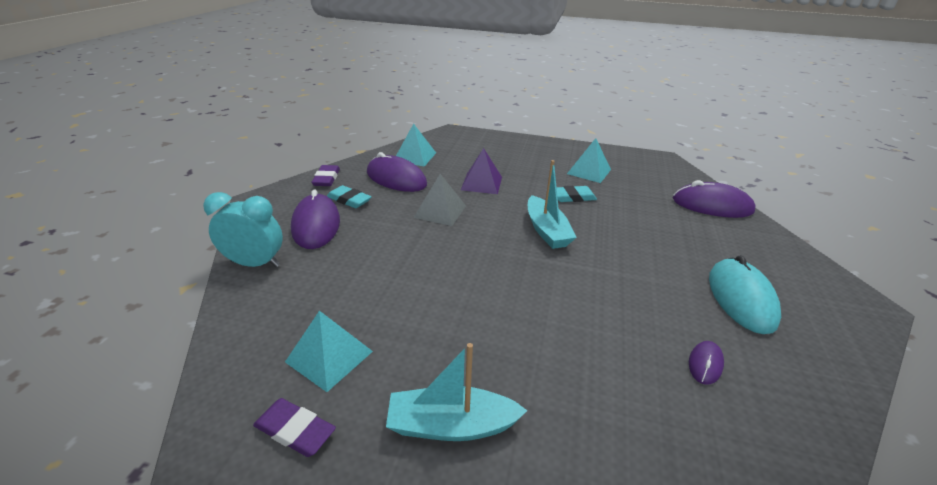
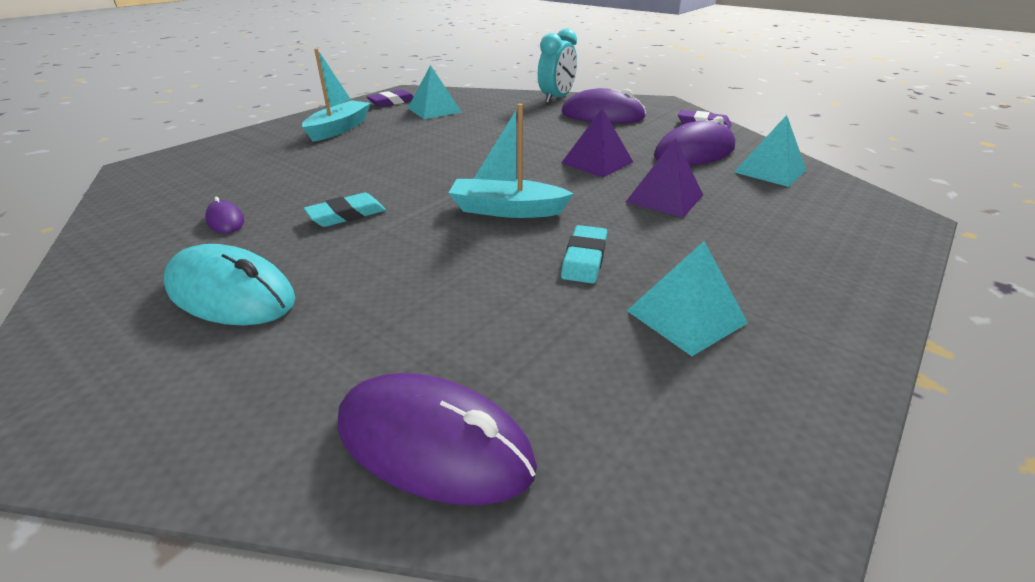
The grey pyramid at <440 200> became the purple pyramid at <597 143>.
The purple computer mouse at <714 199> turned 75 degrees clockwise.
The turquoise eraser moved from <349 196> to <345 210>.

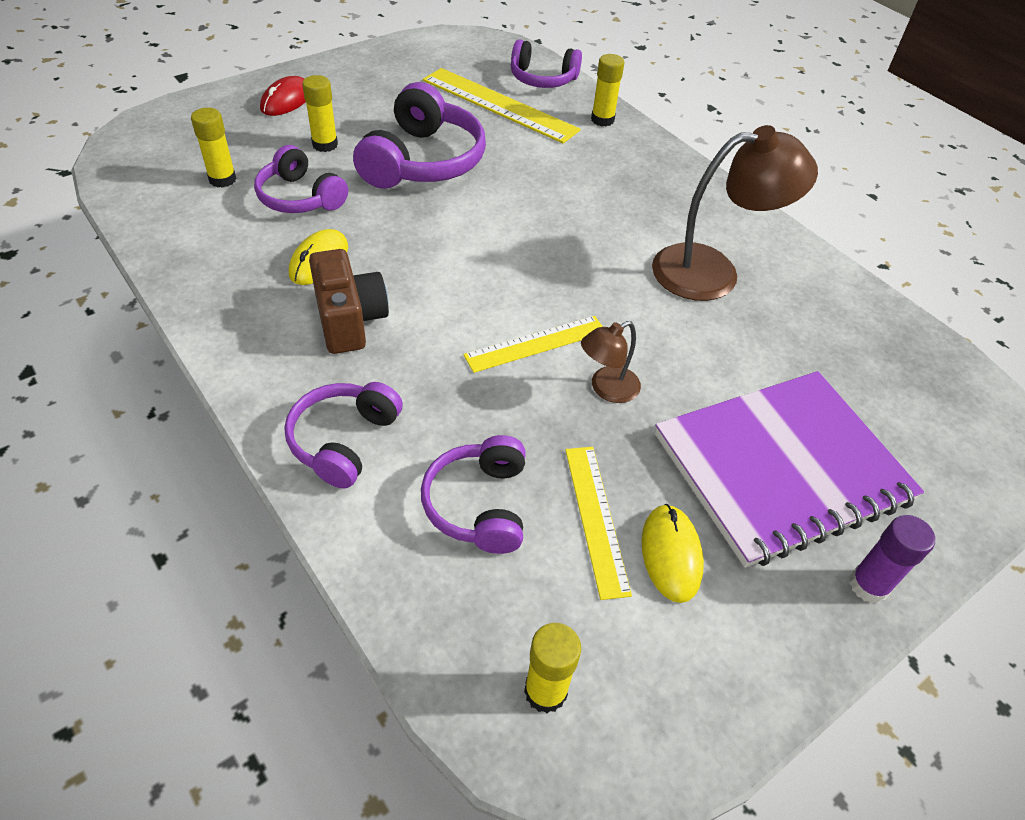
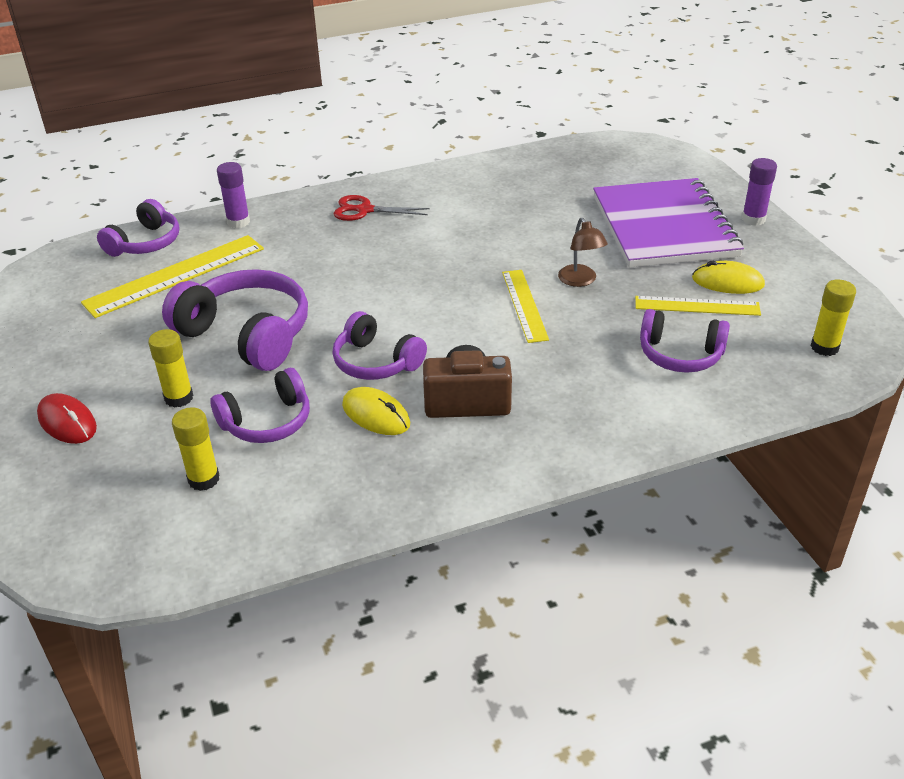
The bright yellow glue at <608 90> became the purple glue at <233 195>.
The brown desk lamp at <735 213> disappeared.
The purple headset moved from <344 435> to <379 345>.
The scarlet scissors at <381 208> appeared.

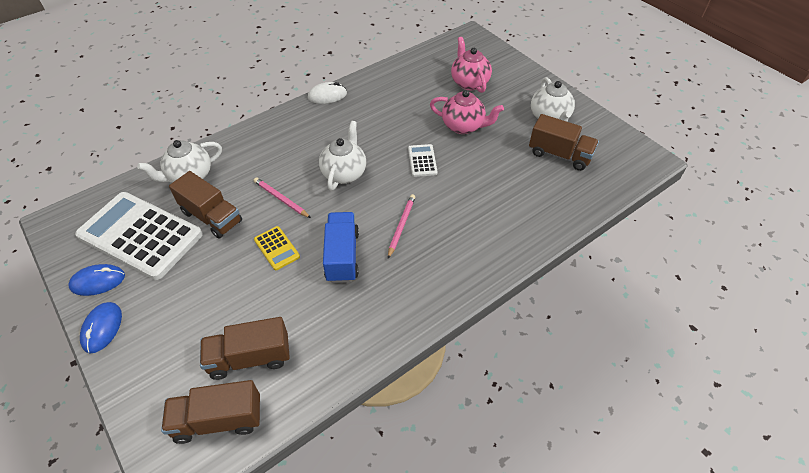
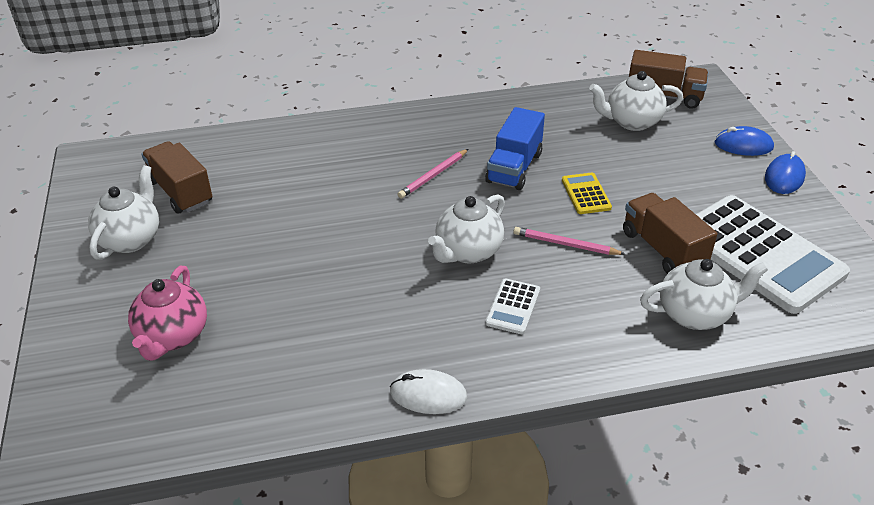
The rosy china teapot at <467 112> disappeared.
The white pocket calculator moved from <423 160> to <512 306>.
The rosy pencil at <282 197> turned 135 degrees clockwise.
The royal blue computer mouse moved from <96 280> to <744 141>.
The brown truck at <245 348> was replaced by the white china teapot at <636 101>.

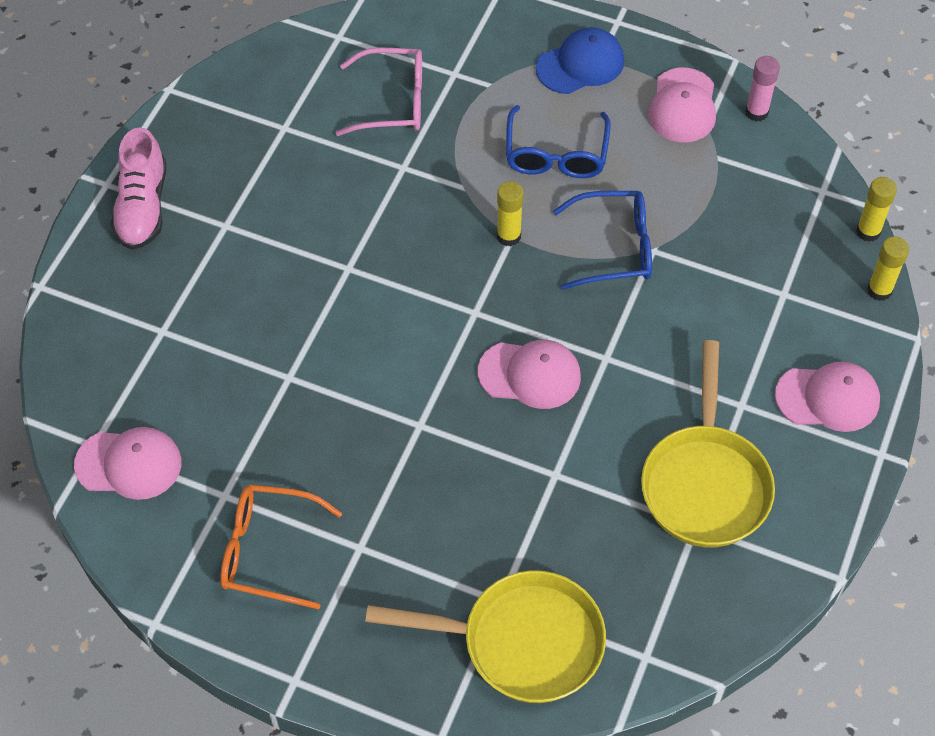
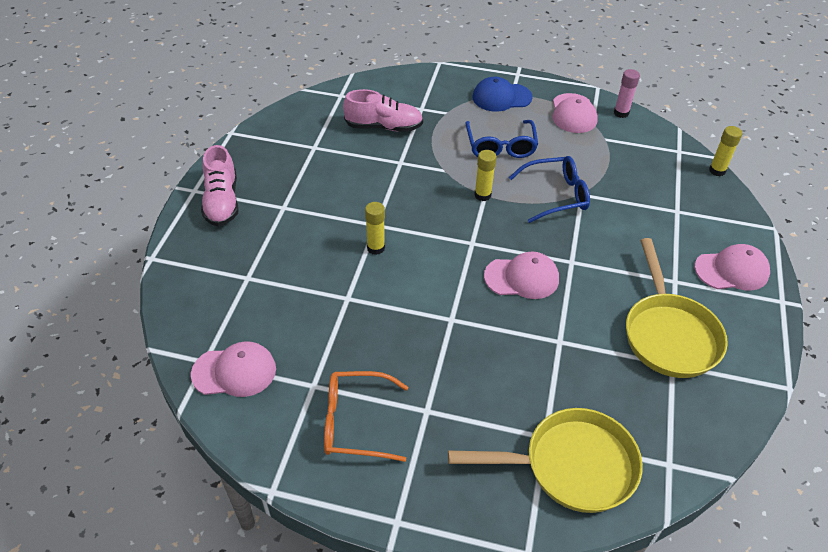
The royal blue cap at <580 60> turned 150 degrees counterclockwise.
The rosy spectacles at <379 92> was replaced by the rosy sneaker at <383 110>.
The bright yellow glue moved from <888 268> to <375 228>.

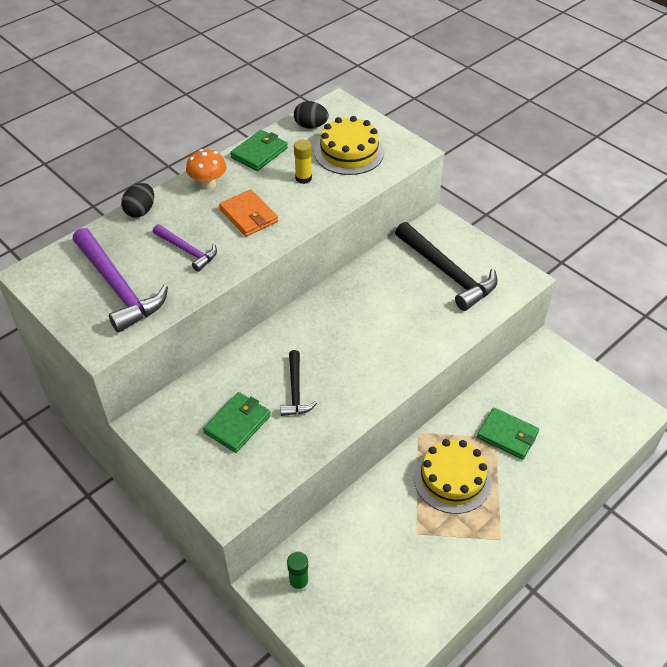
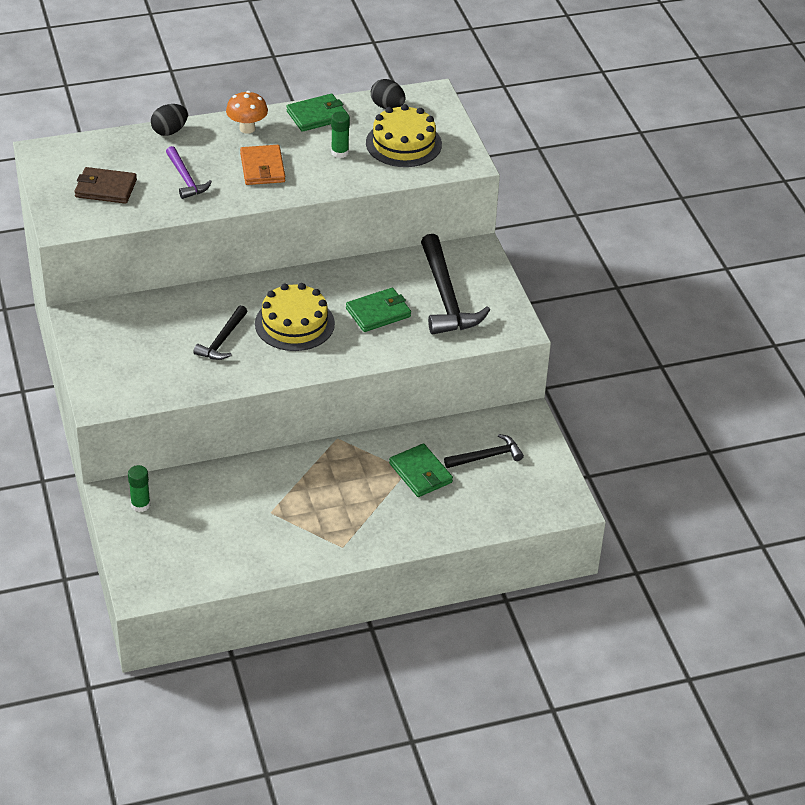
The bright yellow glue at <303 162> became the leaf-green glue at <340 134>.
The purple carpenter's hammer at <120 280> was replaced by the brown wallet at <105 185>.
The leaf-green wallet moved from <237 422> to <378 310>.
The bright yellow cake moved from <453 476> to <295 317>.
The jet-black carpenter's hammer at <484 451> appeared.

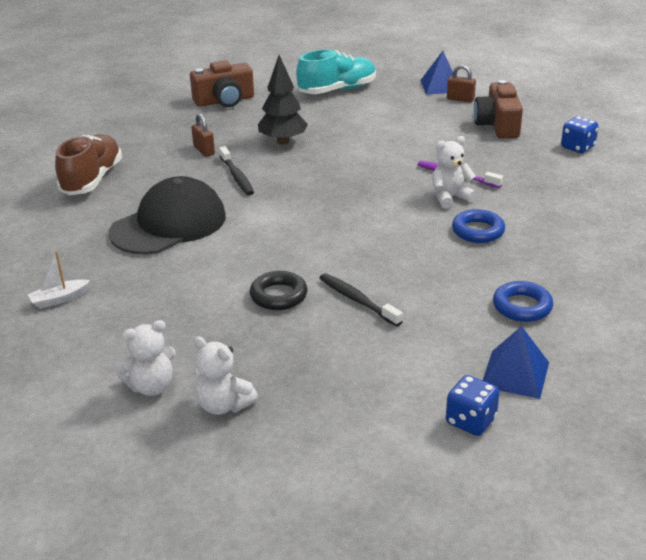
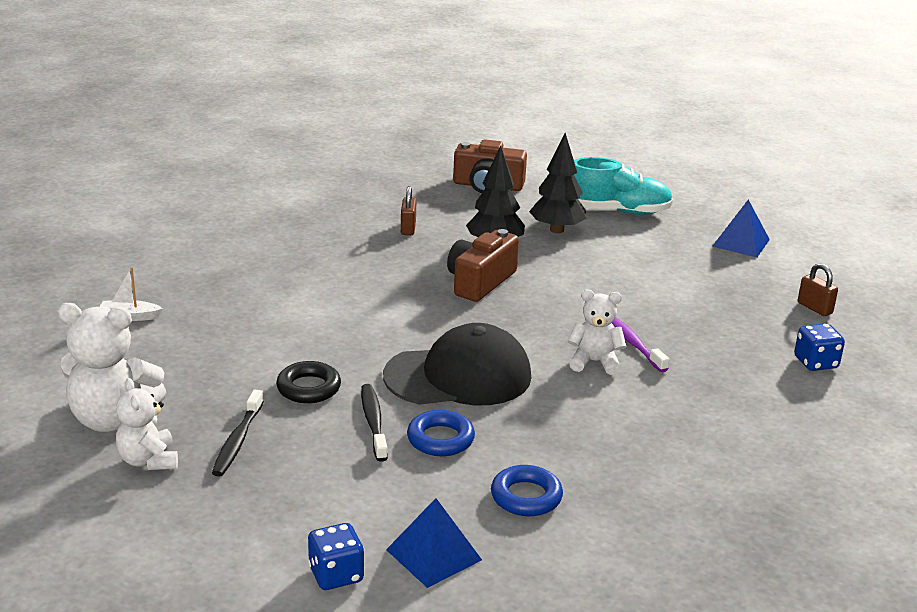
The brown padlock moved from <461 84> to <818 289>.
The brown photo camera moved from <498 109> to <483 265>.
The brown sneaker at <88 164> disappeared.
The jet-black dental brush moved from <236 170> to <238 433>.
The jet-black cap moved from <167 215> to <457 364>.
The royal blue ring moved from <478 226> to <441 433>.
The white teddy at <145 358> changed to 1.63 times the size.
The jet-black fir tree at <558 183> appeared.

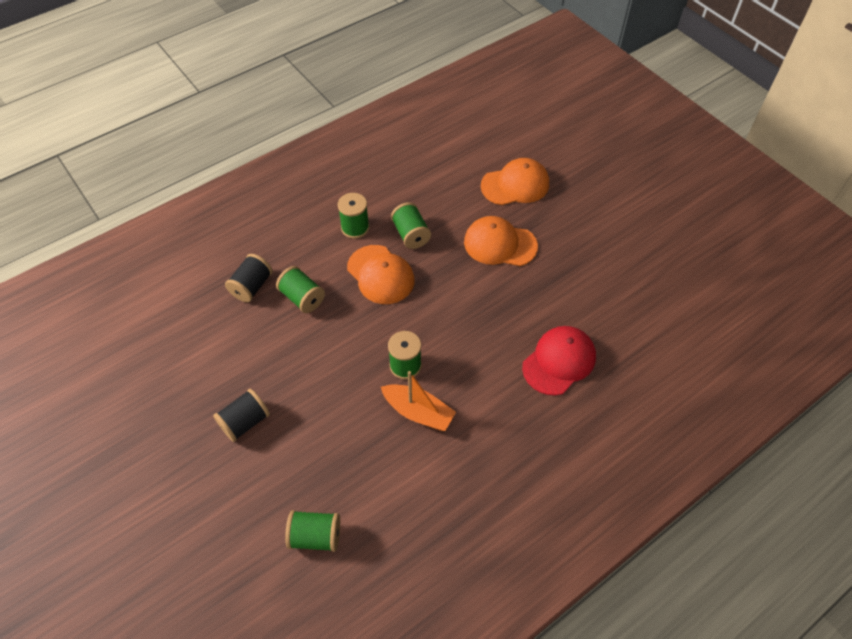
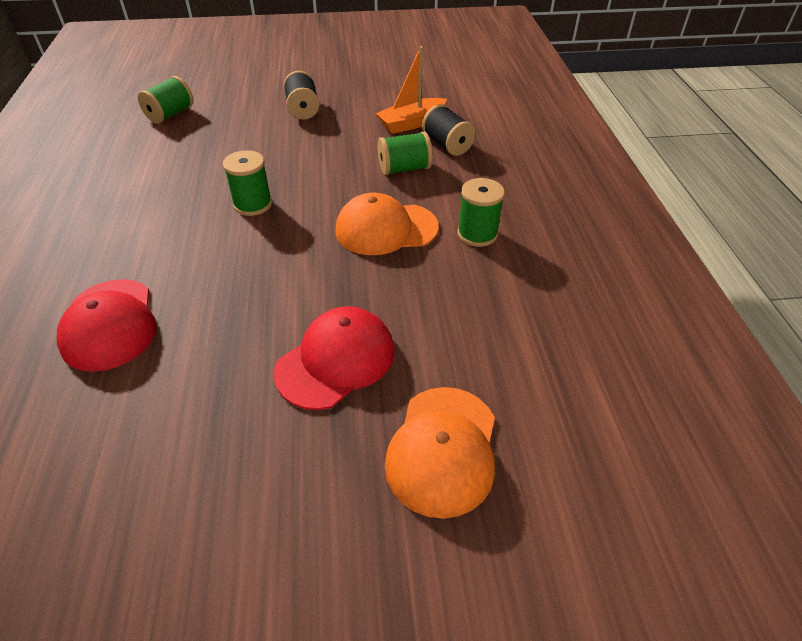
The leaf-green bobbin at <411 225> disappeared.
The orange cap at <501 241> became the scarlet cap at <334 358>.
The orange sailboat moved from <418 401> to <411 90>.

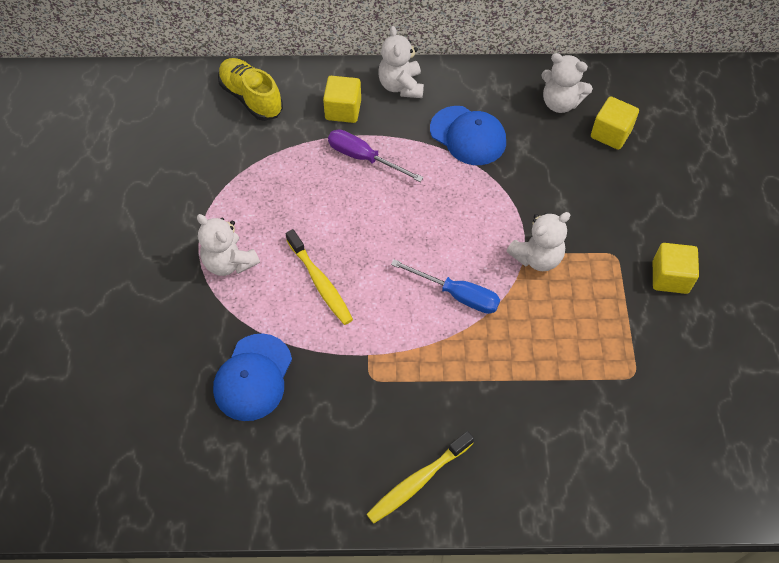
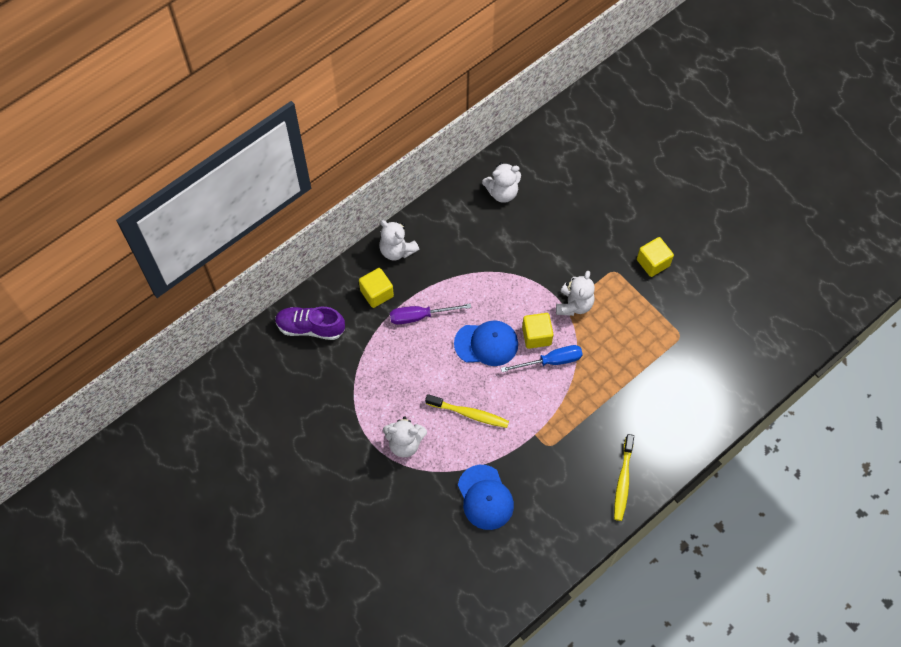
The bright yellow sneaker at <250 89> became the purple sneaker at <310 323>.
The bright yellow cube moved from <615 123> to <537 331>.
The royal blue cap moved from <468 135> to <486 343>.

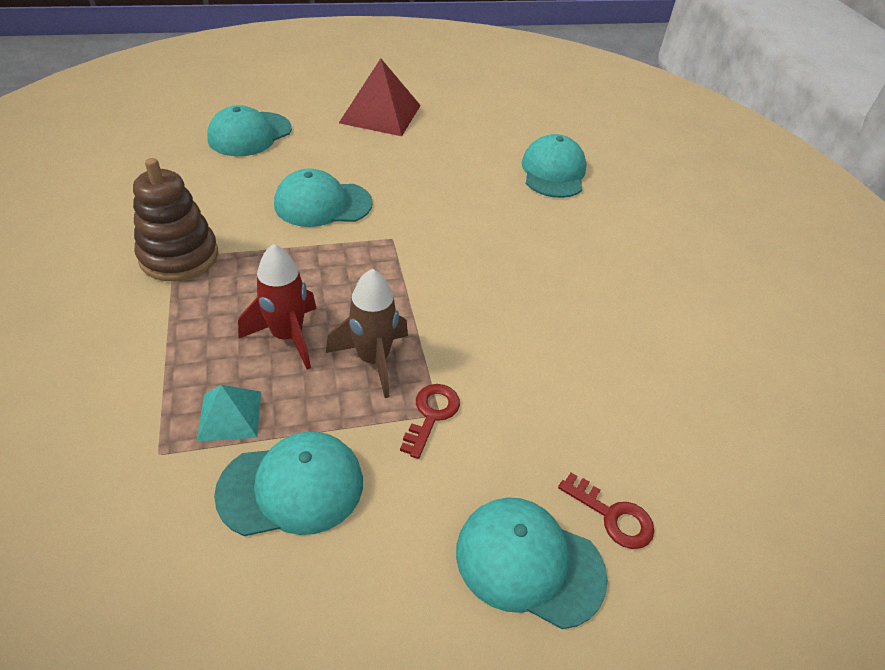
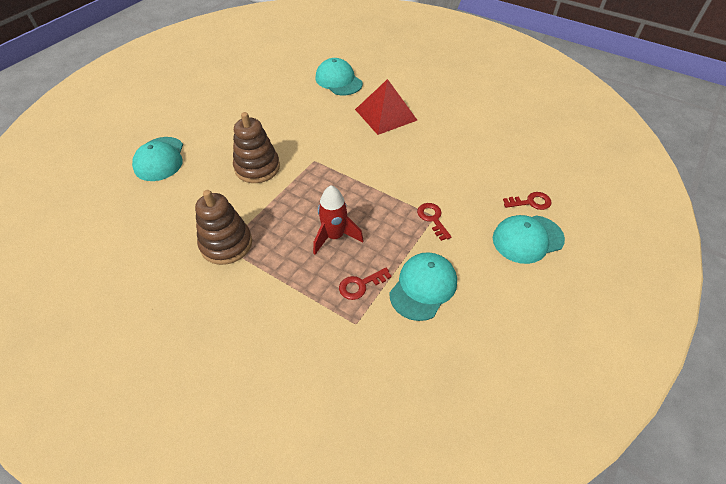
The scarlet pyramid moved from <380 97> to <386 107>.
The turquoise cap at <323 197> was replaced by the brown ring stacker at <256 147>.
The brown spaceship at <367 333> disappeared.
The turquoise pyramid at <229 413> was replaced by the scarlet door key at <365 283>.

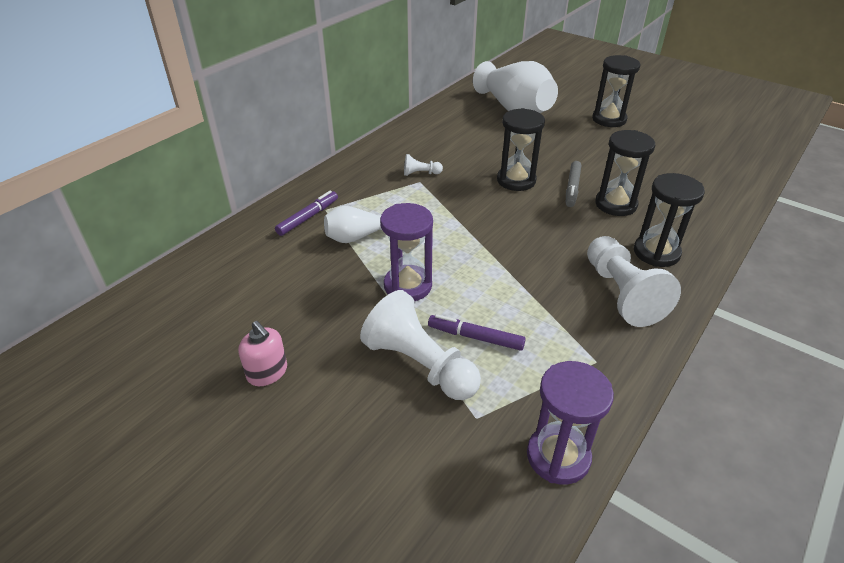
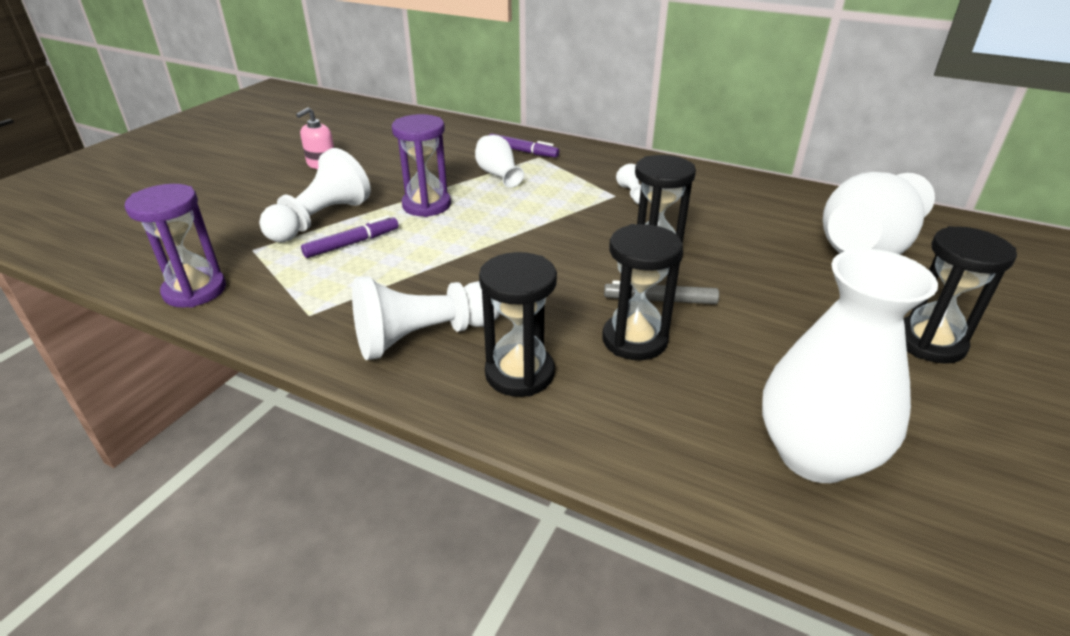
The purple marker at <477 332> turned 45 degrees clockwise.
The white flower vase at <850 366> appeared.

